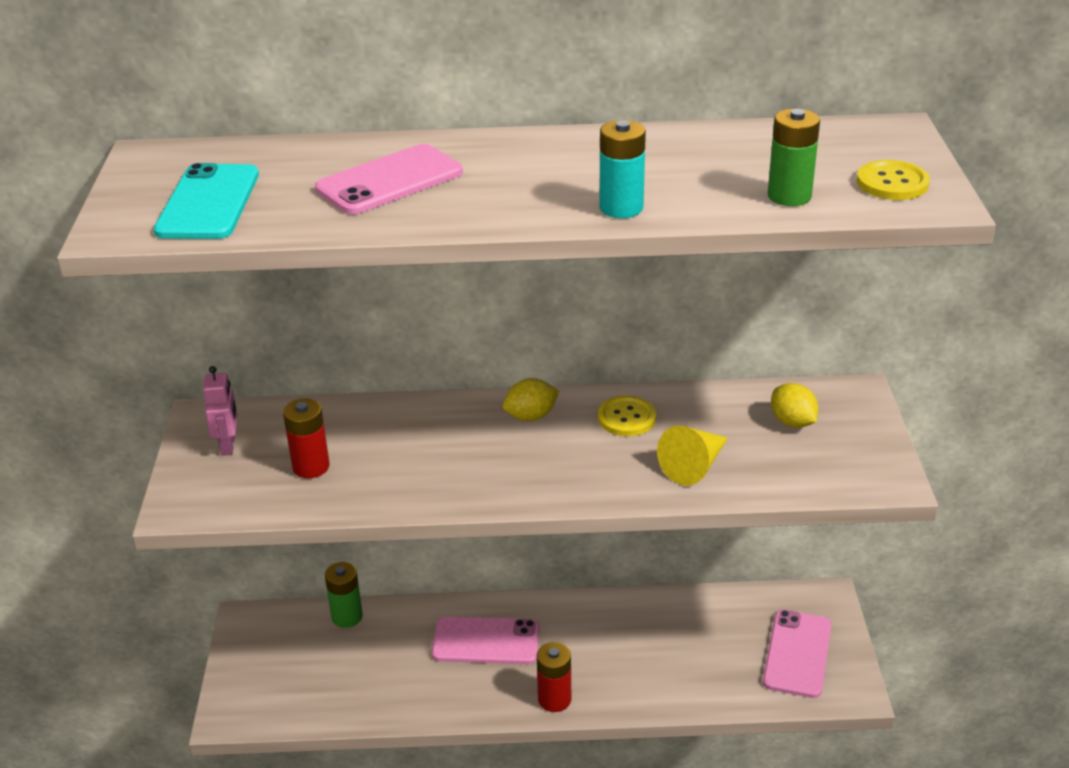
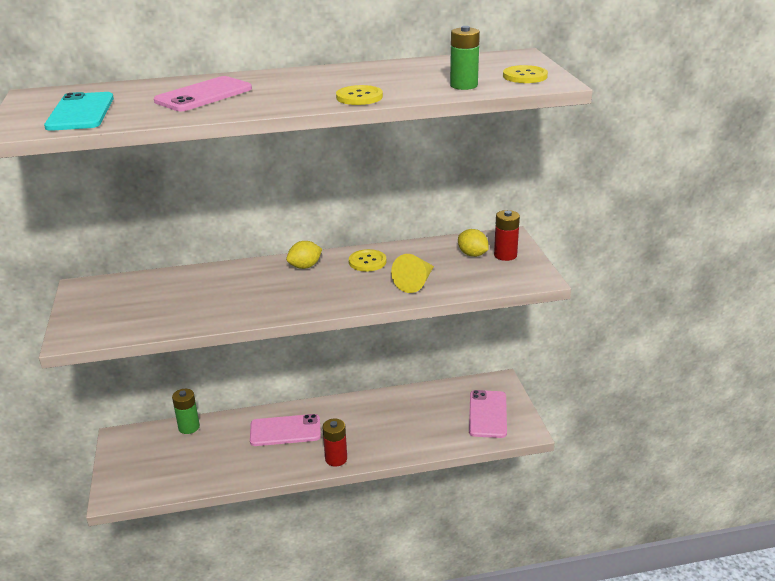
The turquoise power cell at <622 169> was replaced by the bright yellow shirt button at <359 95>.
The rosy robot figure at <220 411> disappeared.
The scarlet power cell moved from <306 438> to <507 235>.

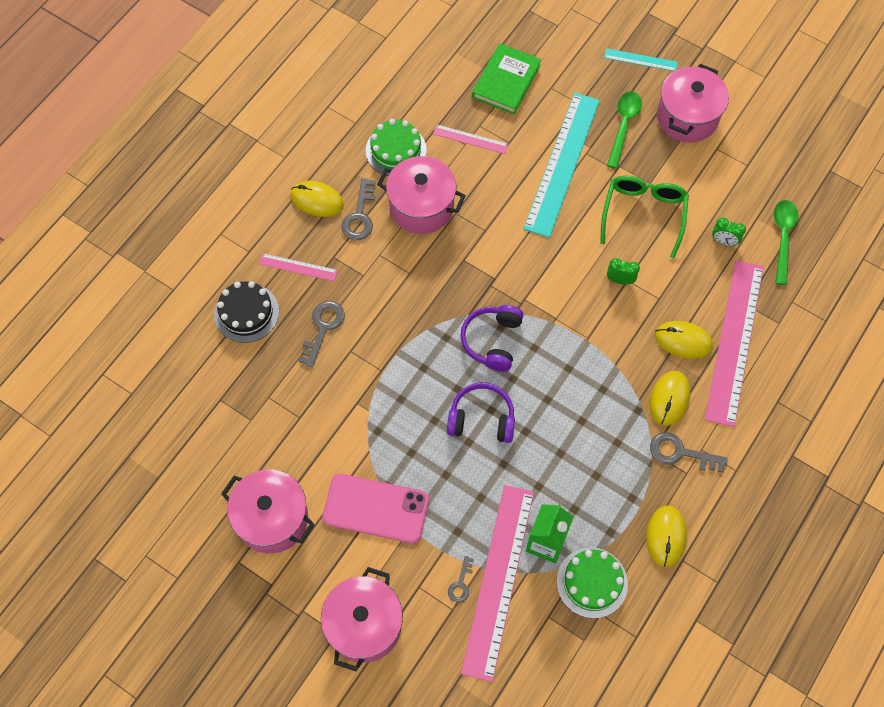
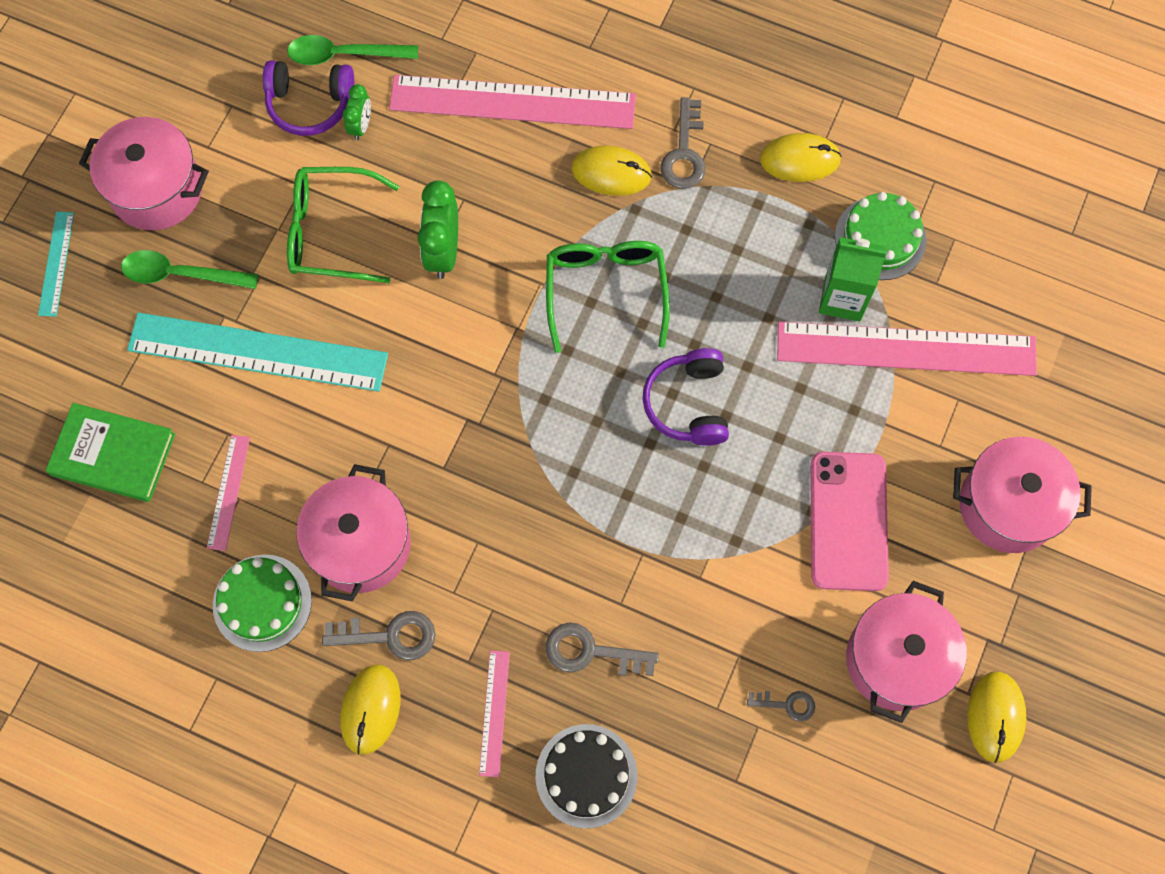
The leaf-green bedside clock at <623 271> changed to 1.75 times the size.
The purple headset moved from <492 338> to <308 98>.
The bright yellow computer mouse moved from <684 340> to <996 717>.
The grey door key moved from <461 579> to <781 706>.
The leaf-green spectacles at <608 297> appeared.

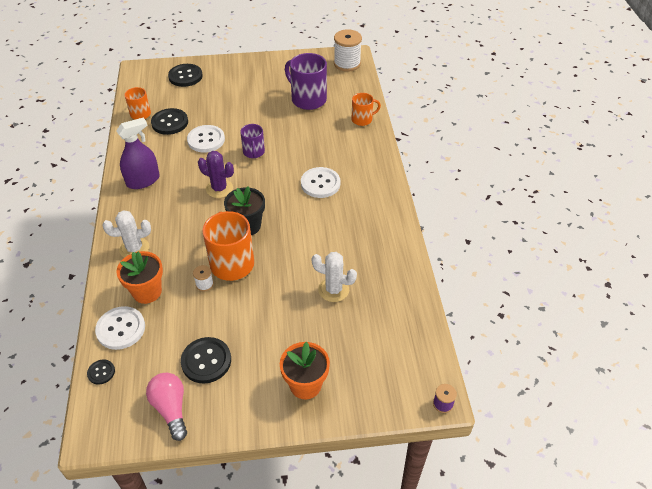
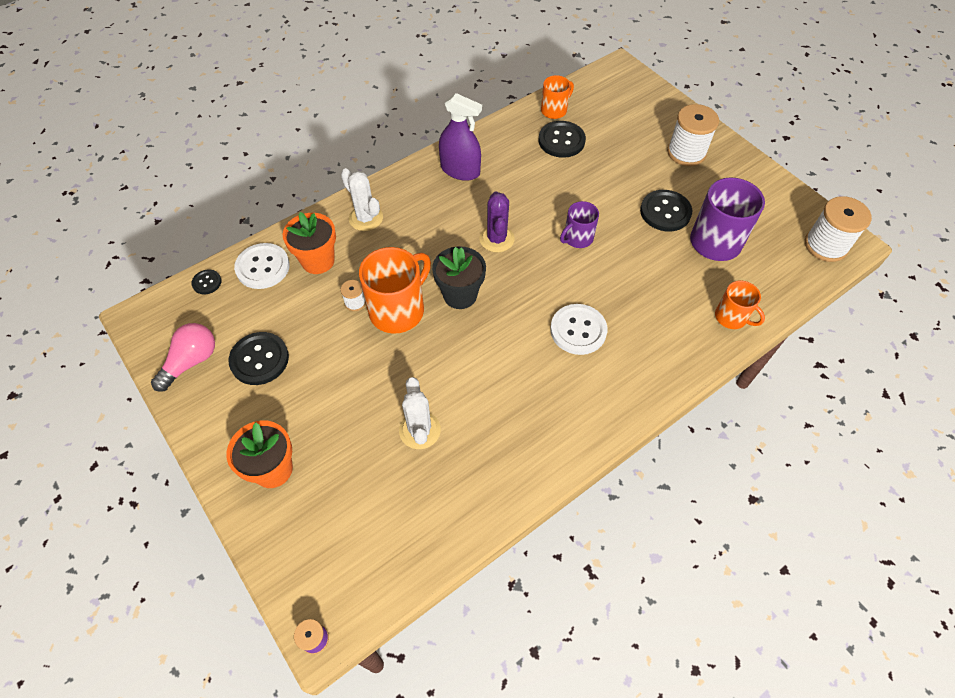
The jet-black shirt button moved from <185 75> to <666 210>.
The white shirt button at <206 139> disappeared.
The white bobbin at <693 135> appeared.

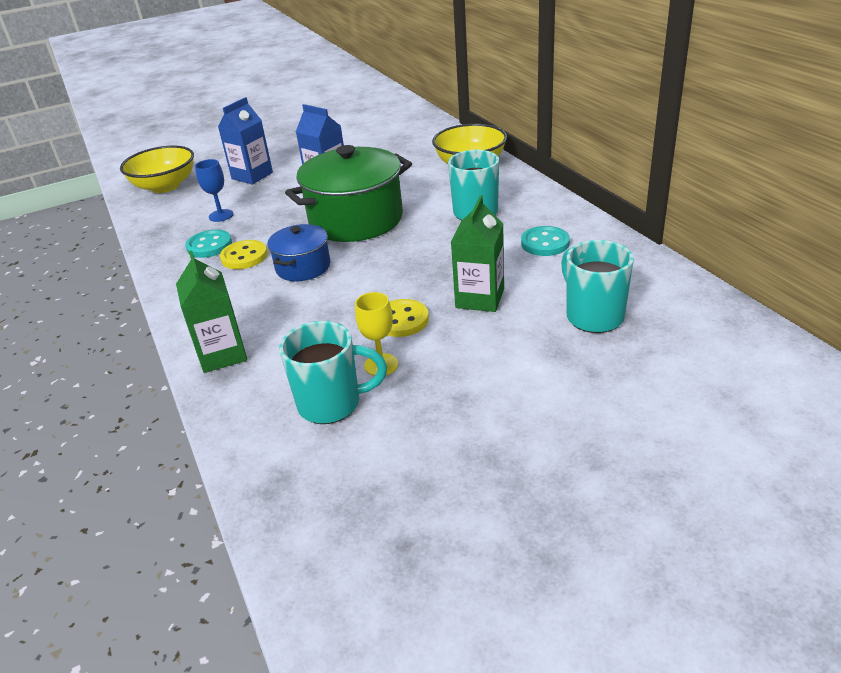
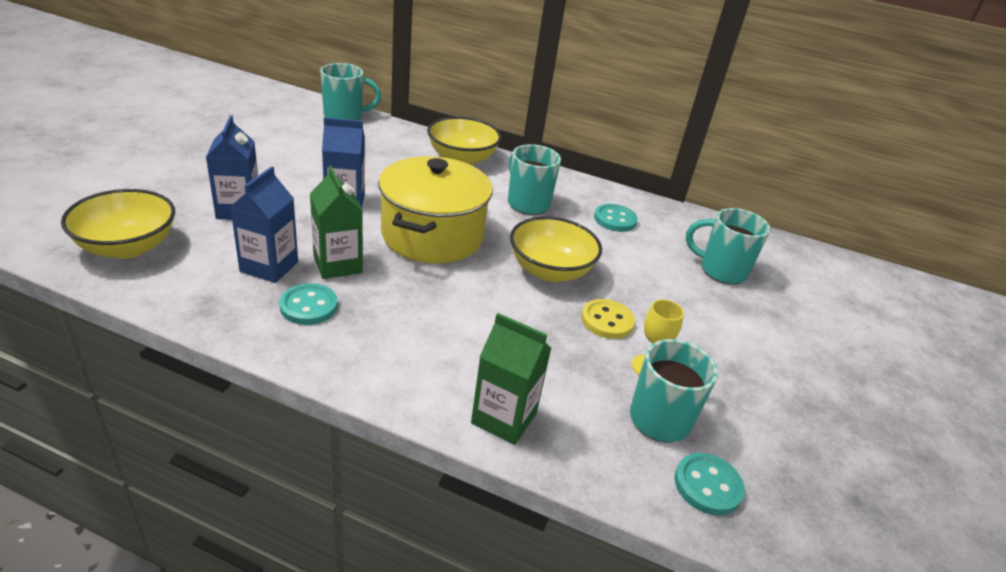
The leaf-green stockpot at <348 193> became the bright yellow stockpot at <435 209>.
The royal blue chalice at <214 190> was replaced by the royal blue carton at <264 224>.
The leaf-green carton moved from <477 253> to <336 222>.
The royal blue stockpot at <299 252> disappeared.
The bright yellow shirt button at <243 254> disappeared.
The turquoise mug at <350 91> appeared.
The bright yellow serving bowl at <556 249> appeared.
The turquoise shirt button at <710 484> appeared.

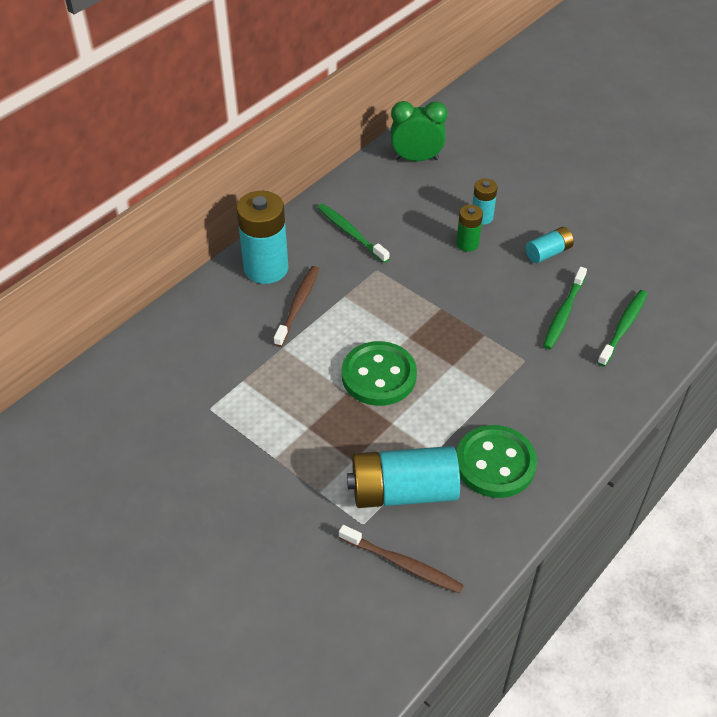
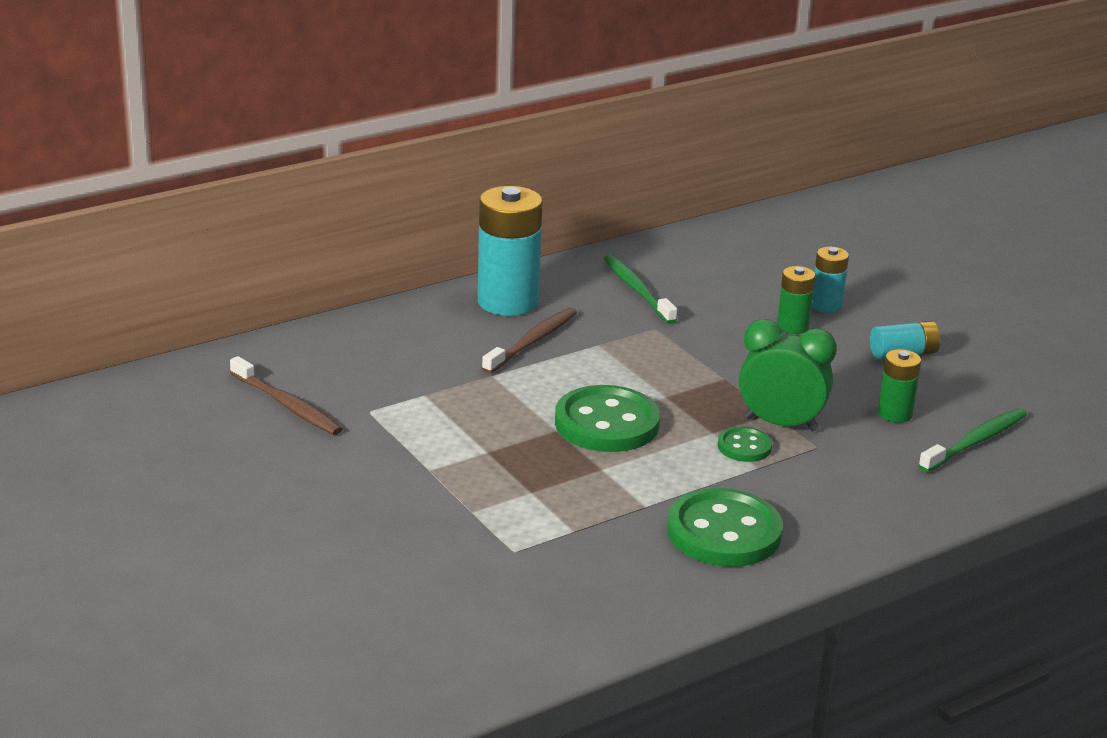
The leaf-green bedside clock moved from <419 131> to <788 375>.
The leaf-green dental brush at <565 308> was replaced by the leaf-green power cell at <899 386>.
The turquoise power cell at <403 477> disappeared.
The brown dental brush moved from <401 559> to <286 395>.
The leaf-green shirt button at <745 444> appeared.

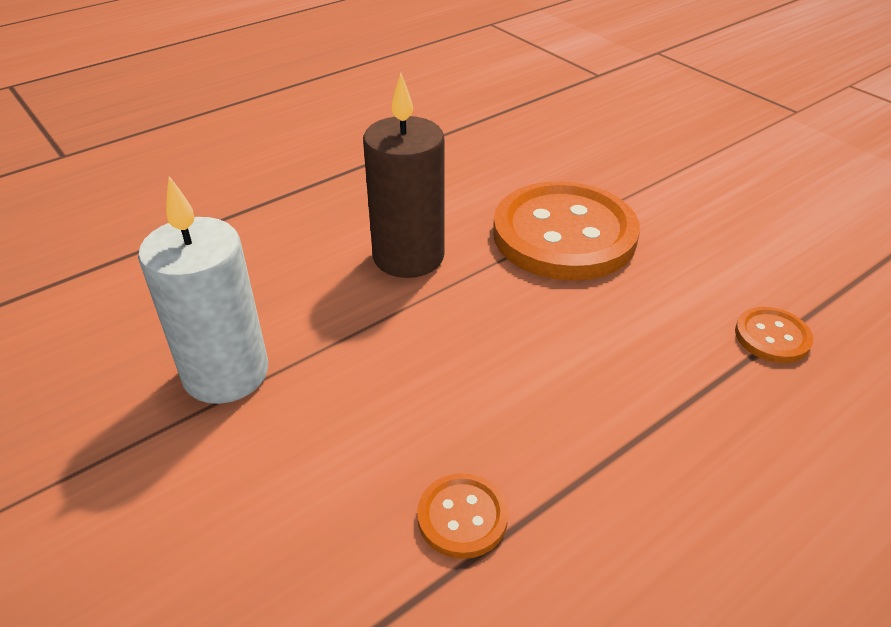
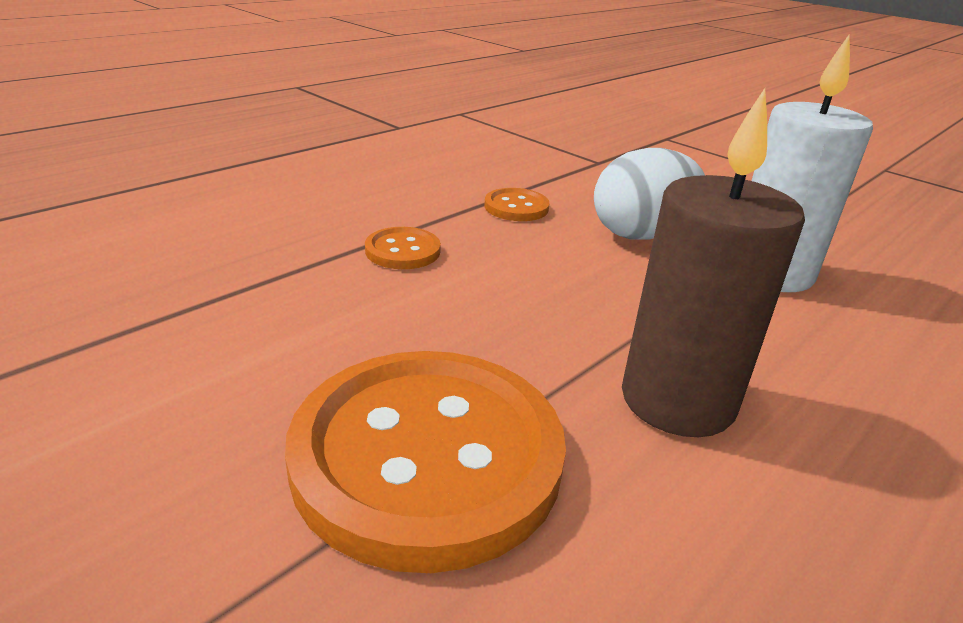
The orange shirt button moved from <774 335> to <403 248>.
The white toy egg at <649 194> appeared.

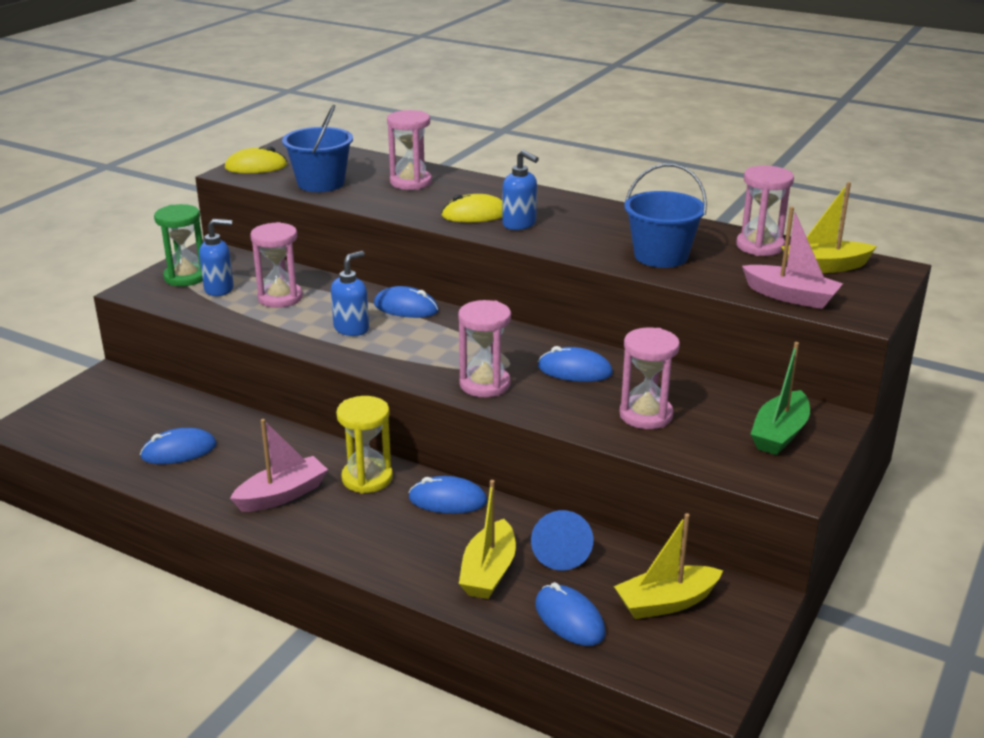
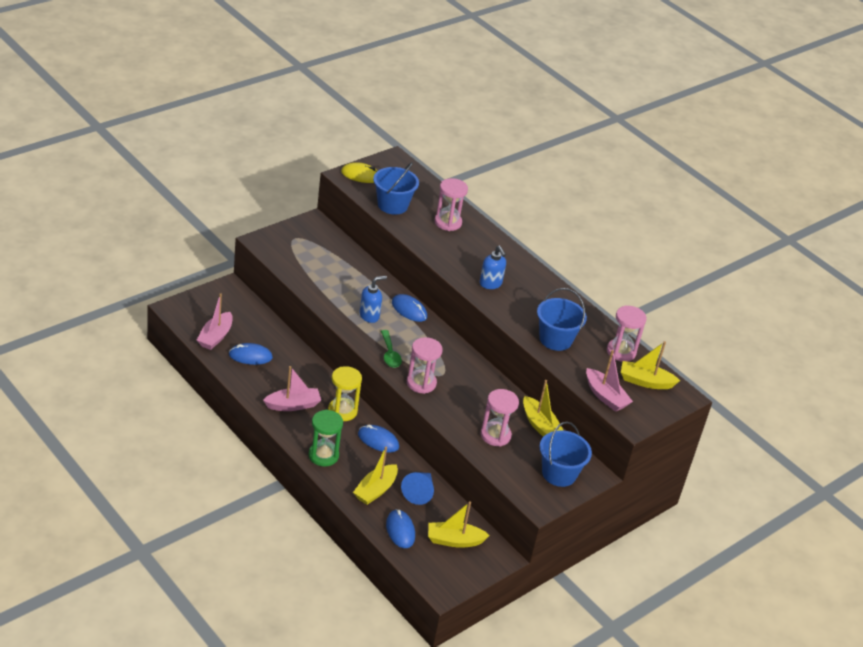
The bright yellow computer mouse at <472 208> disappeared.
The leaf-green hourglass moved from <178 245> to <326 438>.
The royal blue soap pump at <216 257> disappeared.
The rosy hourglass at <276 265> disappeared.
The leaf-green sailboat at <780 398> was replaced by the royal blue bucket at <566 454>.
The royal blue computer mouse at <575 364> disappeared.
The rosy sailboat at <215 321> appeared.
The leaf-green spoon at <391 349> appeared.
The bright yellow sailboat at <543 408> appeared.

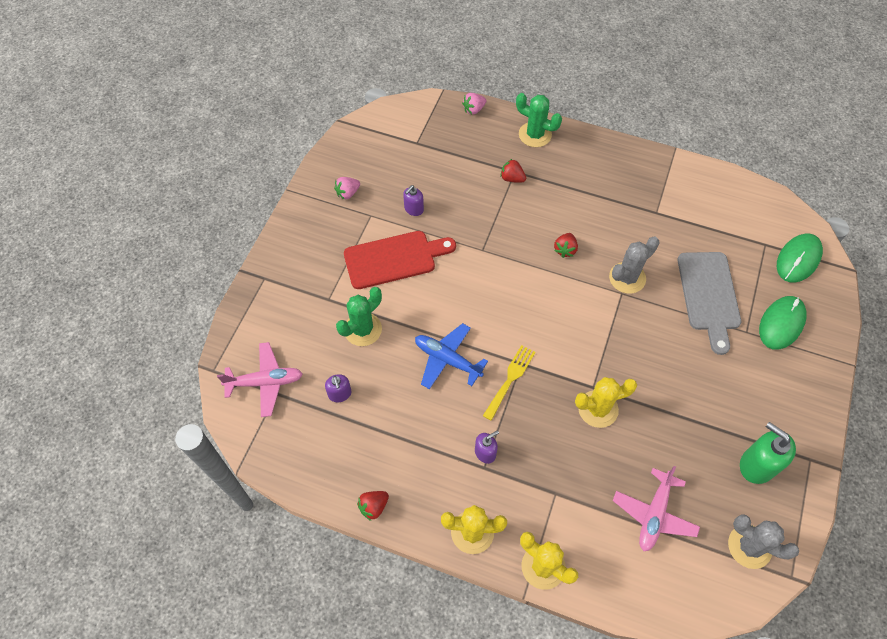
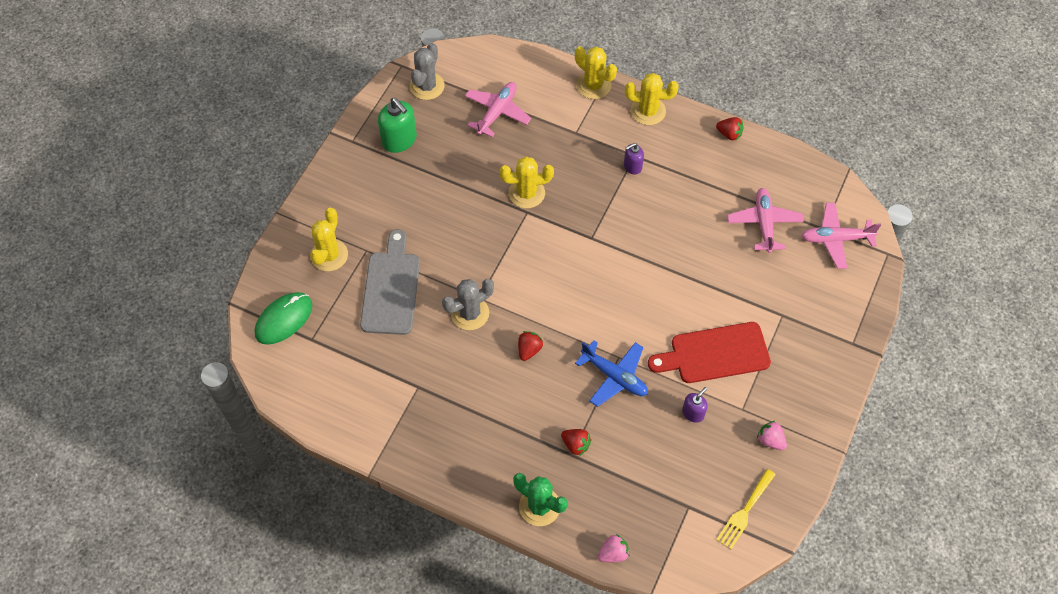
The rosy toy strawberry at <347 188> turned 105 degrees counterclockwise.
The leaf-green prickly plant at <359 316> disappeared.
The leaf-green computer mouse at <783 323> was replaced by the bright yellow prickly plant at <329 239>.
The royal blue aeroplane moved from <451 356> to <611 373>.
The bright yellow table fork moved from <509 383> to <746 509>.
The purple soap pump at <338 388> was replaced by the rosy aeroplane at <765 220>.
The scarlet toy strawberry at <373 506> turned 60 degrees clockwise.
The grey prickly plant at <763 541> turned 75 degrees clockwise.

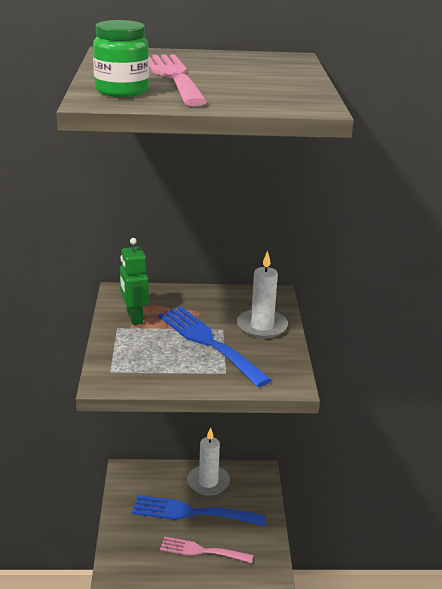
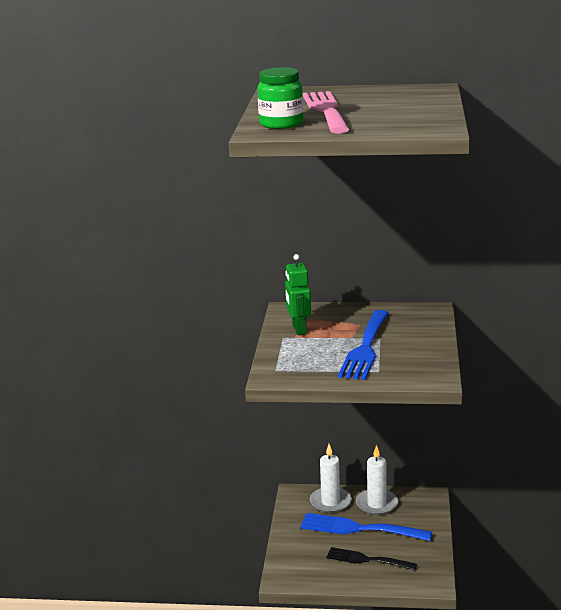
The white candle moved from <262 294> to <331 478>.
The royal blue table fork at <214 347> turned 135 degrees counterclockwise.
The rosy table fork at <207 550> became the jet-black table fork at <371 559>.

